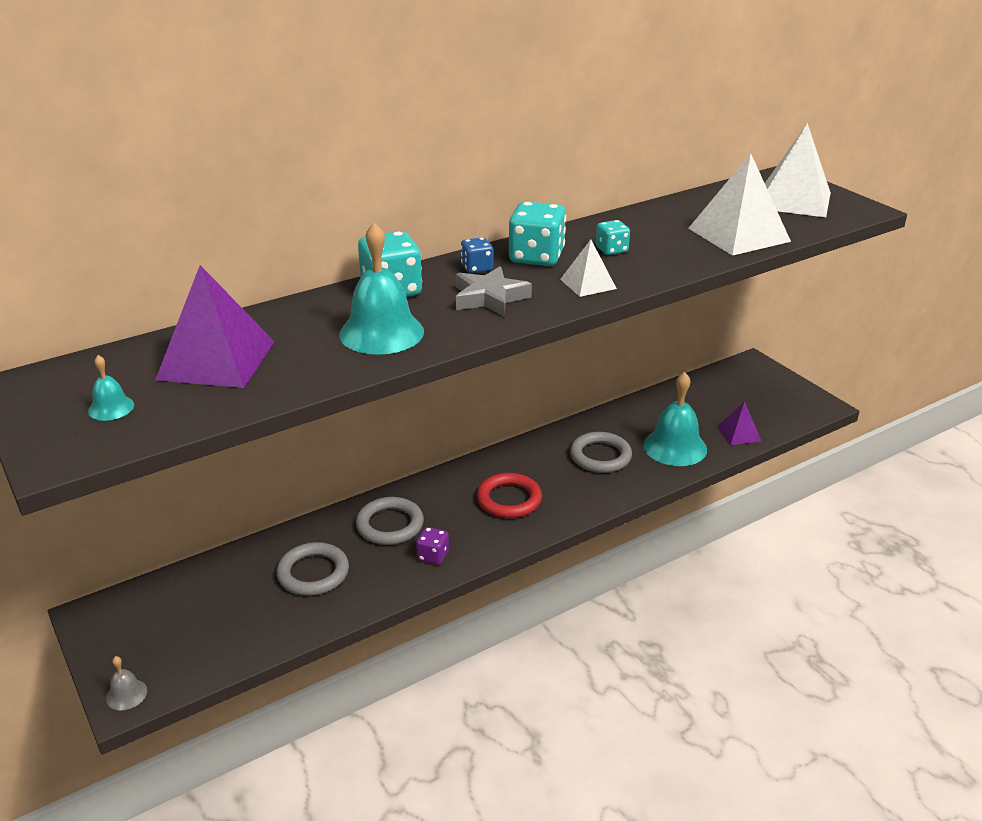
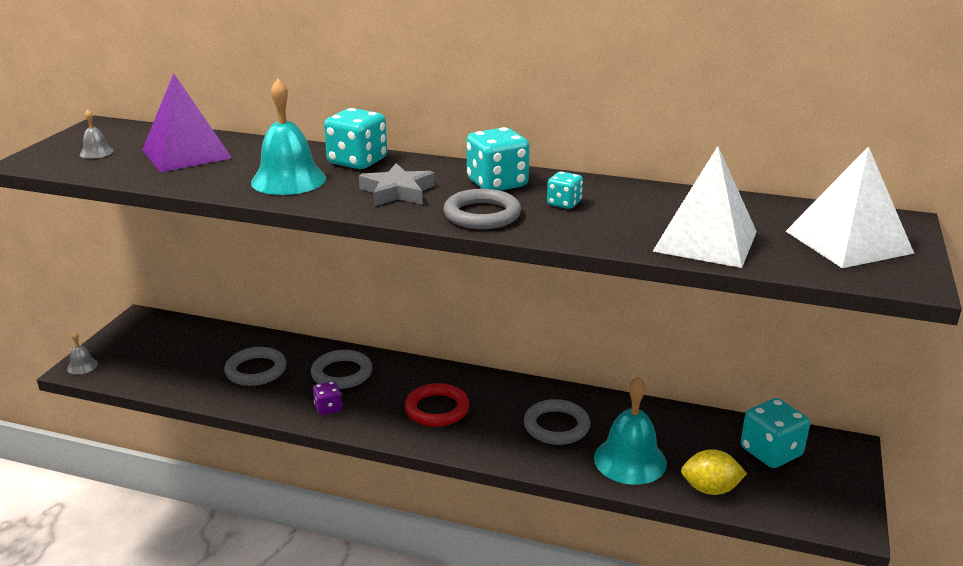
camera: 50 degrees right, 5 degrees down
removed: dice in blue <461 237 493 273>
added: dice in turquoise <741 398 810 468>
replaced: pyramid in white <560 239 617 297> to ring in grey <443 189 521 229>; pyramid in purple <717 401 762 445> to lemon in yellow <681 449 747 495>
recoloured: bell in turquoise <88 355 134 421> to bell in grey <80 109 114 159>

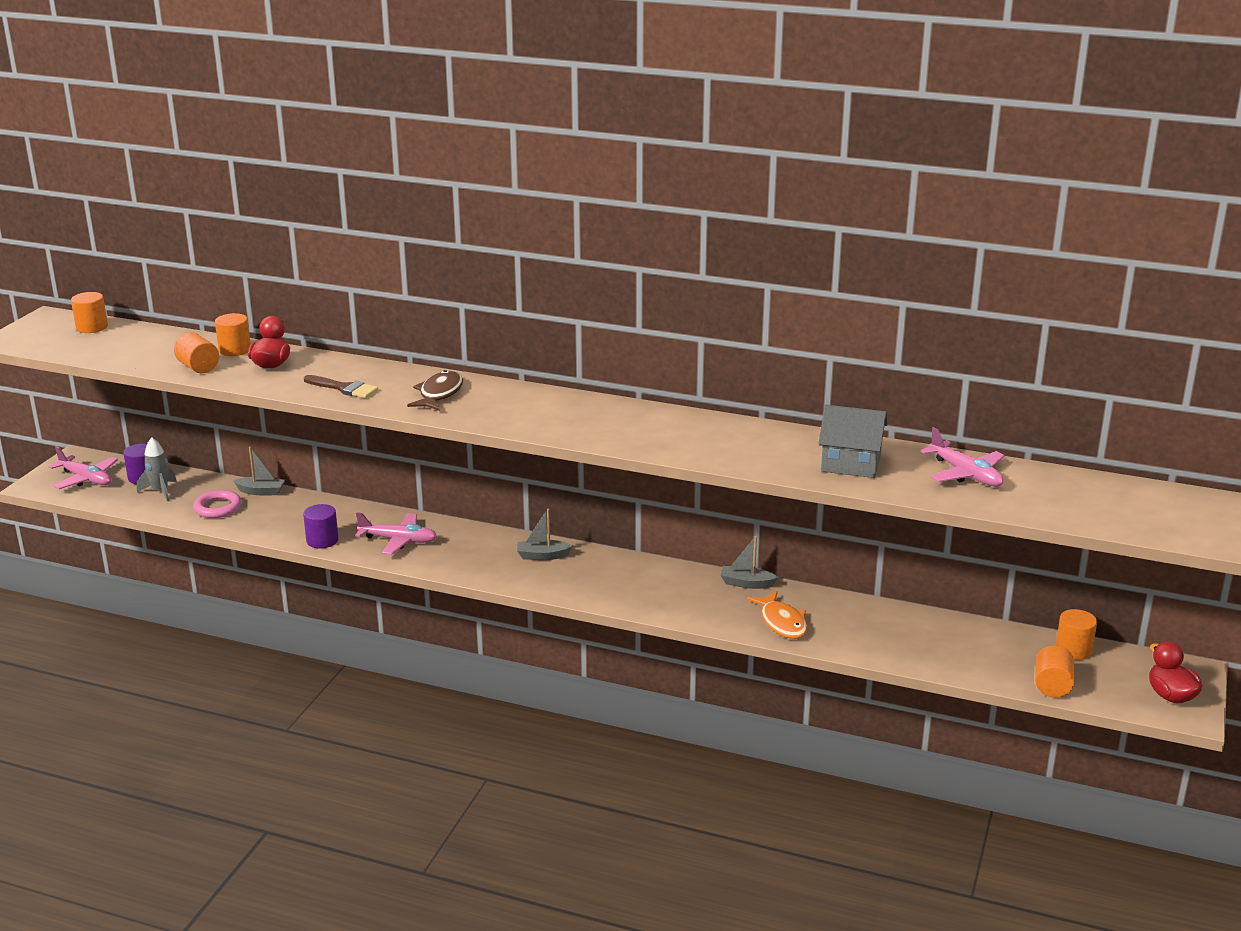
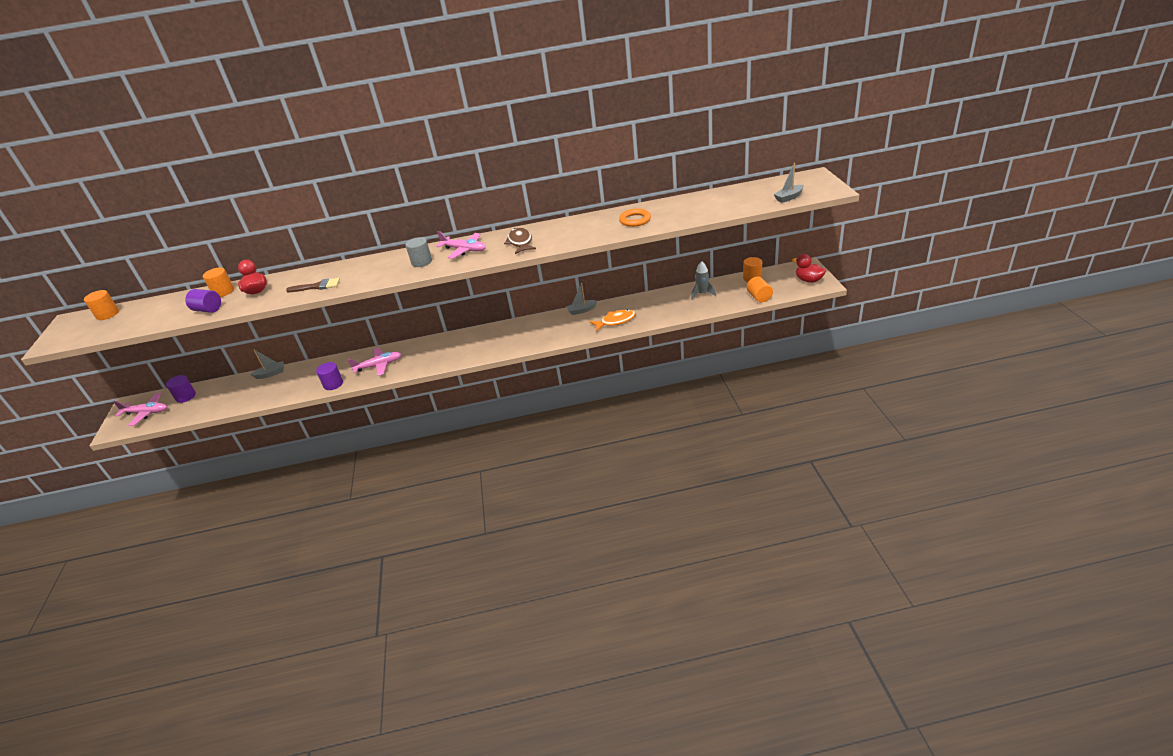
camera: 25 degrees left, 10 degrees up
removed: ring in pink <193 490 242 518>
added: cylinder in grey <405 237 432 267>
moved: fish in brown <407 370 463 411> to <504 228 536 254>; plane in pink <920 427 1005 487> to <436 231 486 259>; rocket in grey <137 437 177 501> to <691 261 716 300>; boat in grey <517 509 573 560> to <774 163 804 203>
replaced: house in grey <818 405 888 478> to ring in orange <619 208 651 227>
recoloured: cylinder in orange <174 333 219 374> to cylinder in purple <185 289 221 313>
turned: fish in orange <747 591 807 639> = <589 309 636 331> 60 degrees counterclockwise

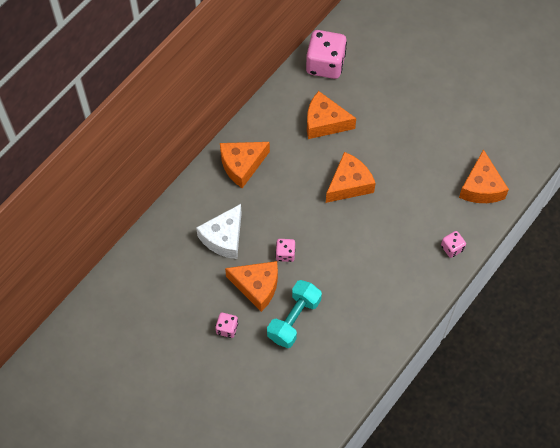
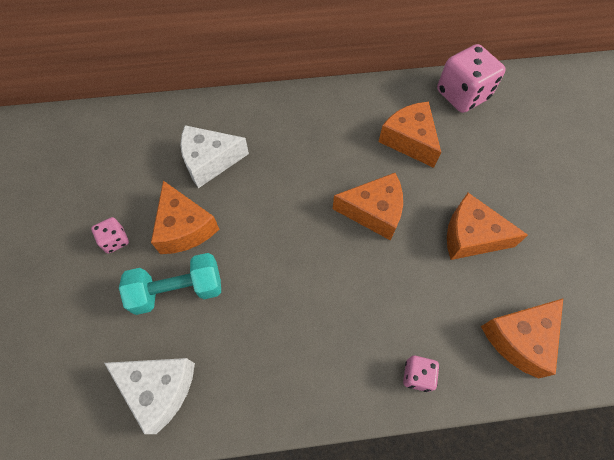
camera: 45 degrees right, 0 degrees up
removed: dice in pink <276 239 295 262>
added: cheese in white <104 358 195 434>
moved: cheese in orange <220 142 270 188> to <447 193 528 260>

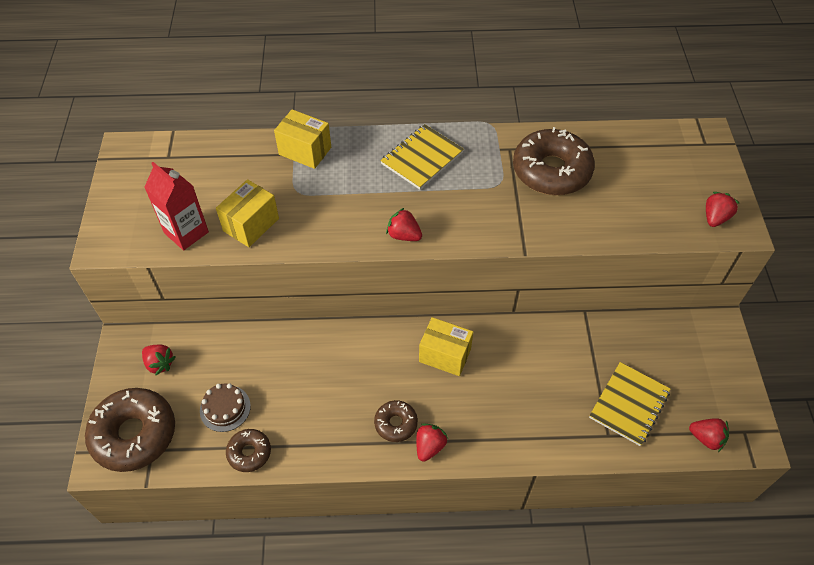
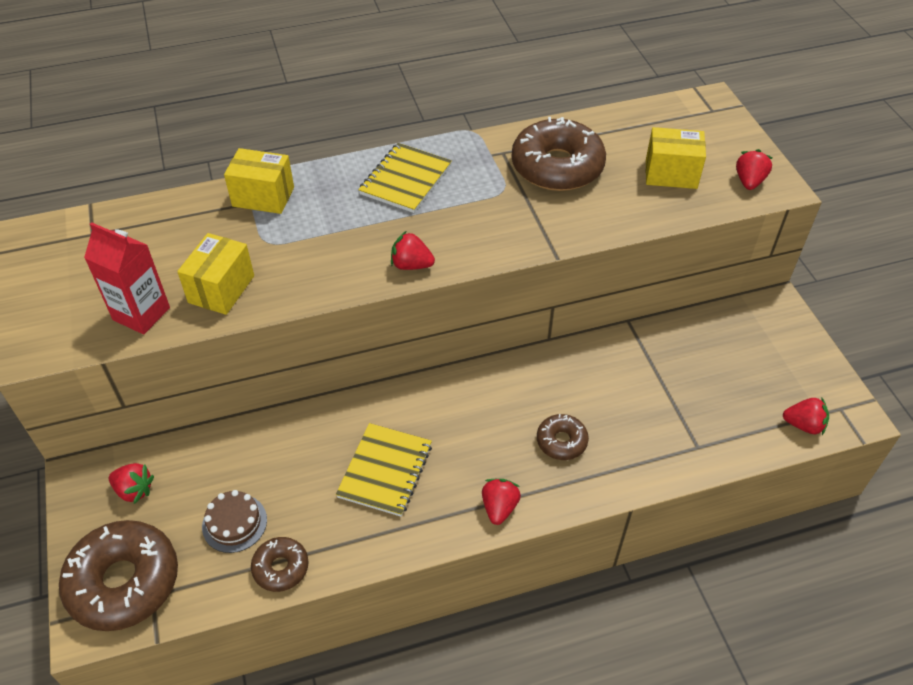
camera: 15 degrees left, 5 degrees down
moved: box in yellow <419 317 473 376> to <646 127 706 189>; notebook in yellow <589 362 670 446> to <336 423 432 517>; donut in brown <374 400 418 442> to <537 414 589 460>

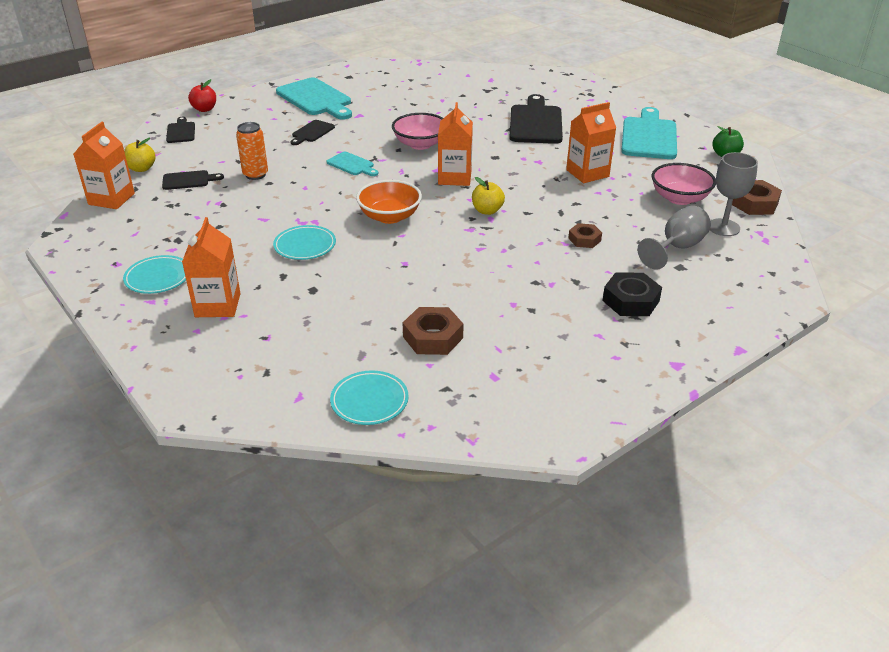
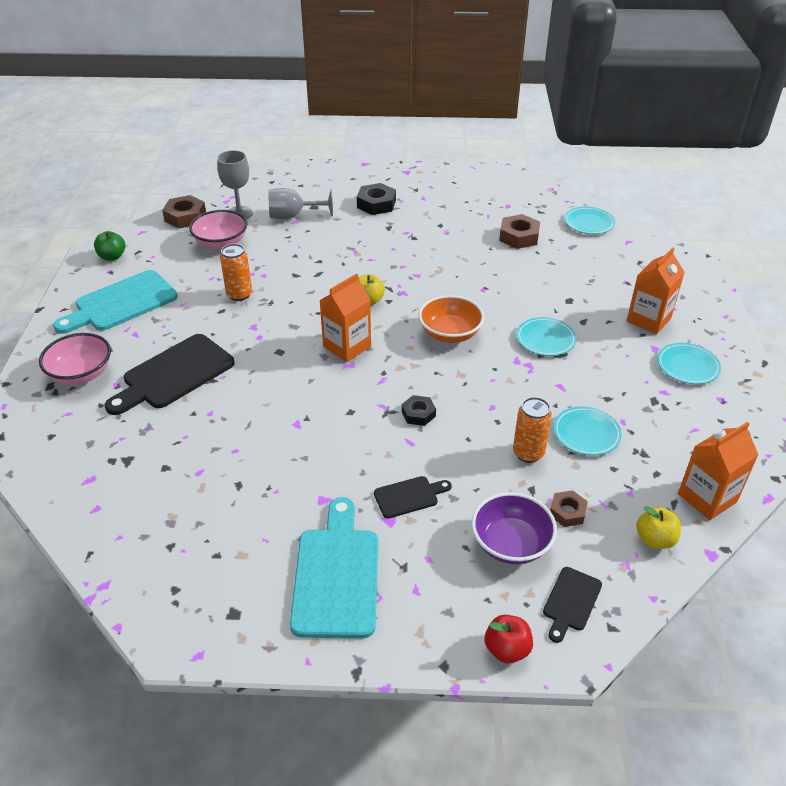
camera: 140 degrees left, 5 degrees up
removed: cutting board in black <162 170 224 190>
added: plate in turquoise <553 406 622 456>; bowl in purple <472 492 557 564>
moved: bowl in pink <392 113 443 150> to <39 333 111 385>; nut in brown <568 223 602 248> to <550 490 588 527>
replaced: carton in orange <566 102 616 183> to can in orange <220 244 252 301>; cutting board in turquoise <327 152 378 176> to nut in black <402 395 436 426>

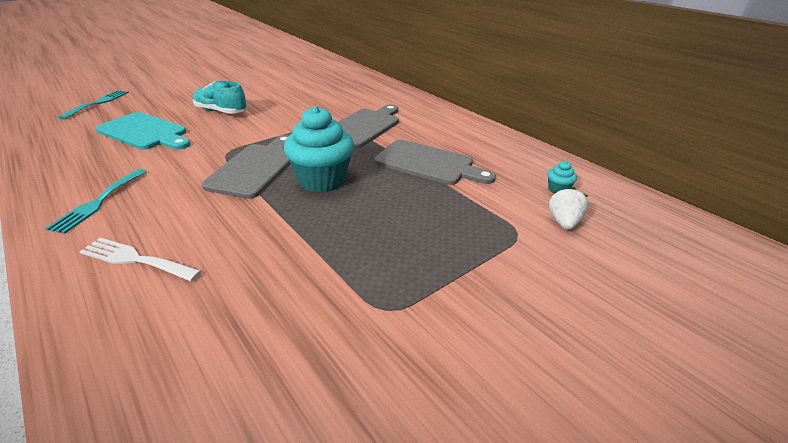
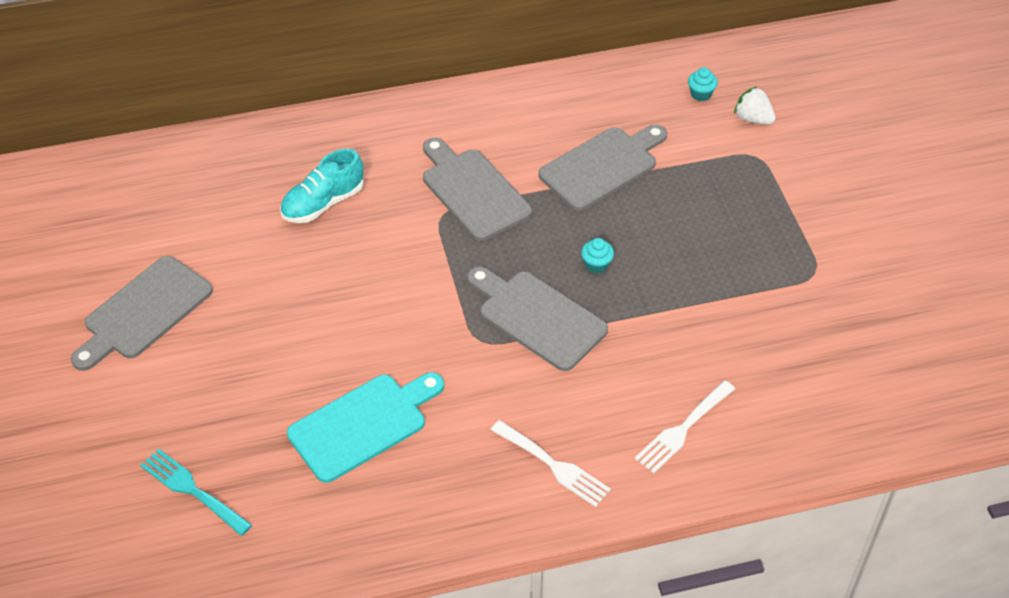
camera: 65 degrees left, 15 degrees up
added: cutting board in grey <71 256 213 371>
moved: shoe in turquoise <193 81 247 114> to <280 149 364 223>
recoloured: fork in turquoise <45 169 147 234> to fork in white <491 420 611 507>
resized: cupcake in turquoise <284 106 354 193> = <581 238 614 274> x0.42

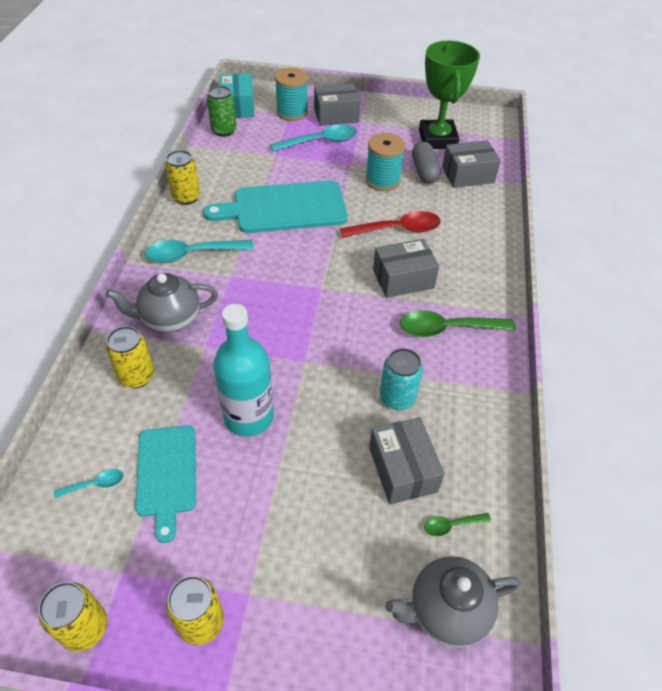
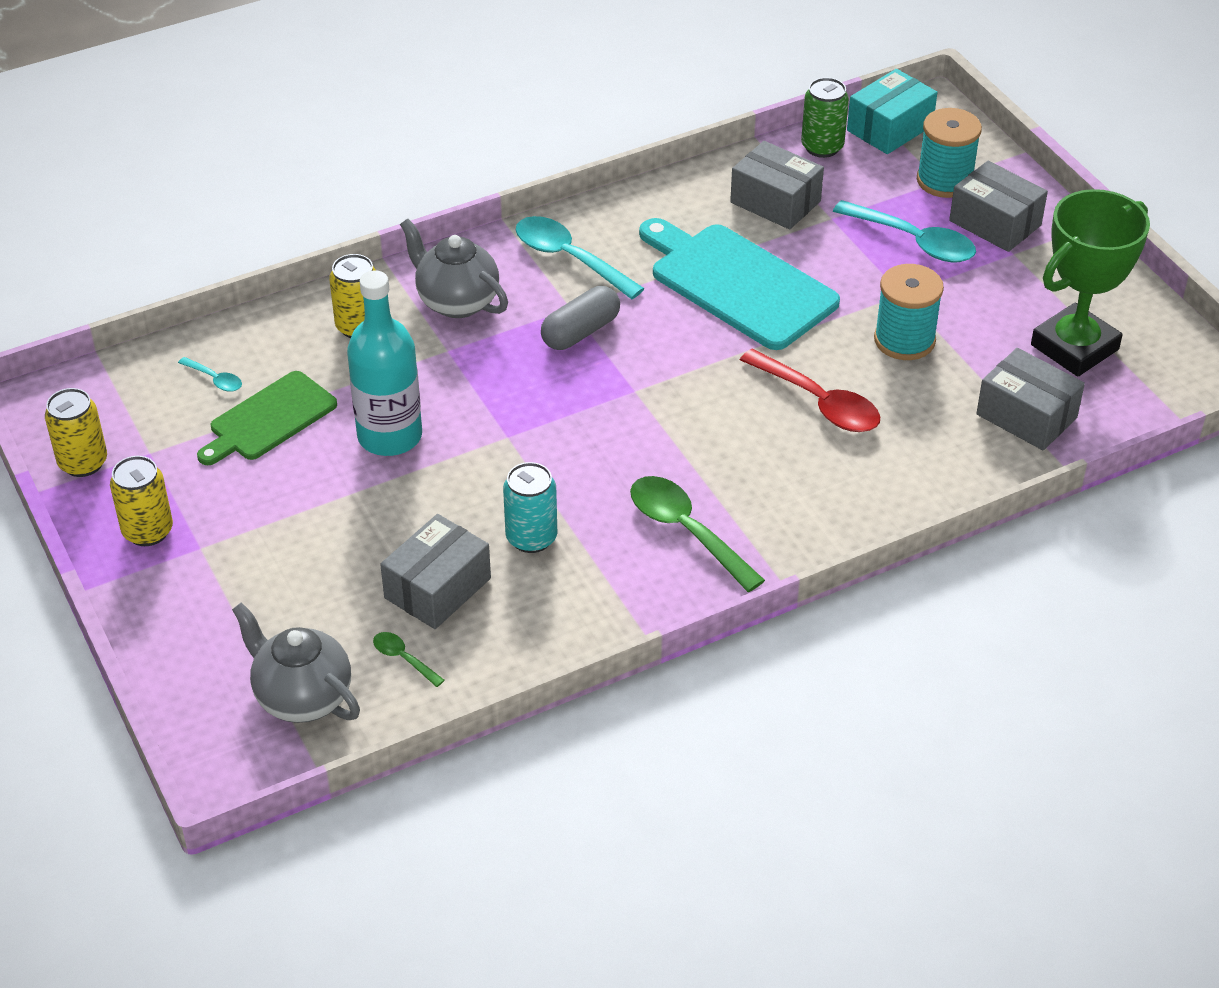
camera: 55 degrees right, 5 degrees down
removed: can in yellow <165 150 200 205>
moved: capsule in grey <412 141 441 184> to <541 286 620 350>; box in grey <373 239 439 298> to <730 141 824 229>
recoloured: cutting board in turquoise <135 425 196 543> to cutting board in green <197 371 337 465>

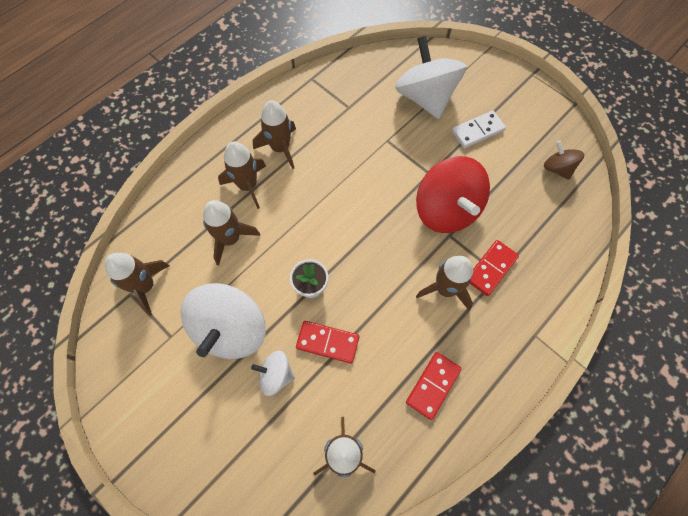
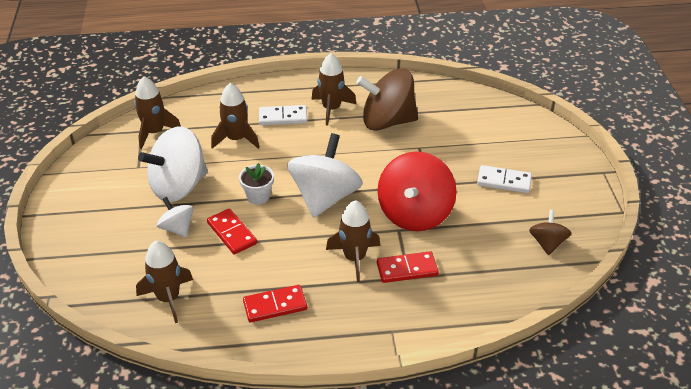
camera: 40 degrees right, 25 degrees down
added: spinning top in brown <357 68 418 131>
moved: spinning top in white <395 36 467 119> to <287 133 363 218>
replaced: rocket in brown <218 141 266 209> to domino in white <259 105 307 125>

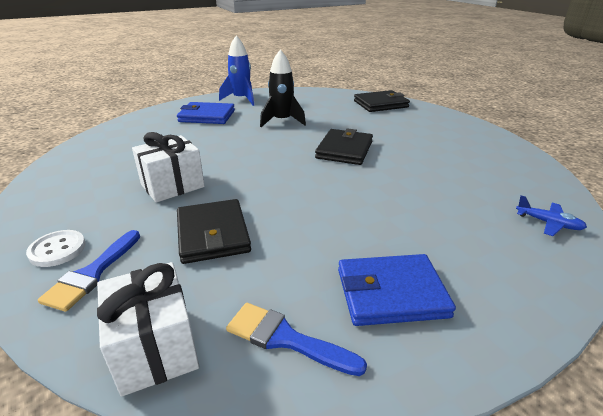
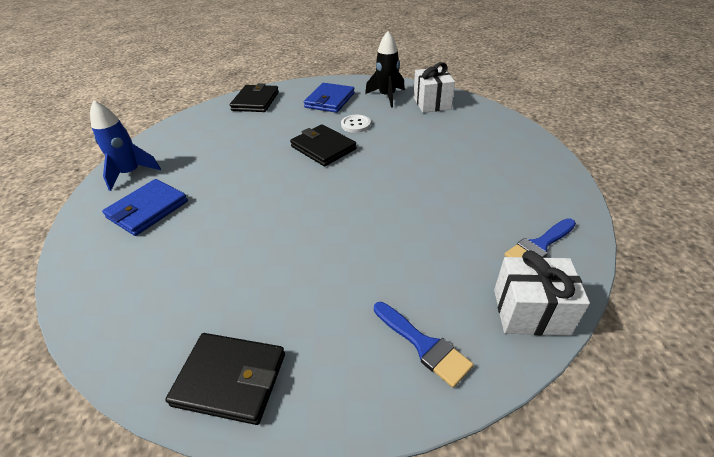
camera: 60 degrees left, 10 degrees up
removed: plane in blue <516 195 587 236>
moved: rocket in black <260 49 306 127> to <365 31 405 108>; gift in white <132 132 205 203> to <413 62 455 113>; wallet in black <177 199 251 264> to <165 333 285 425>; button in white <26 230 86 267> to <341 115 371 133>; wallet in blue <338 254 456 326> to <304 83 355 113>

